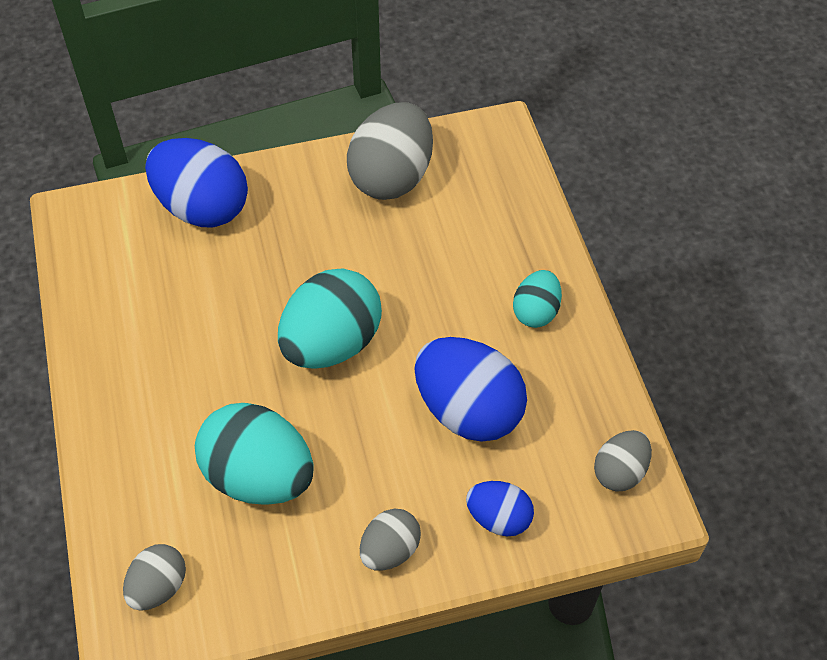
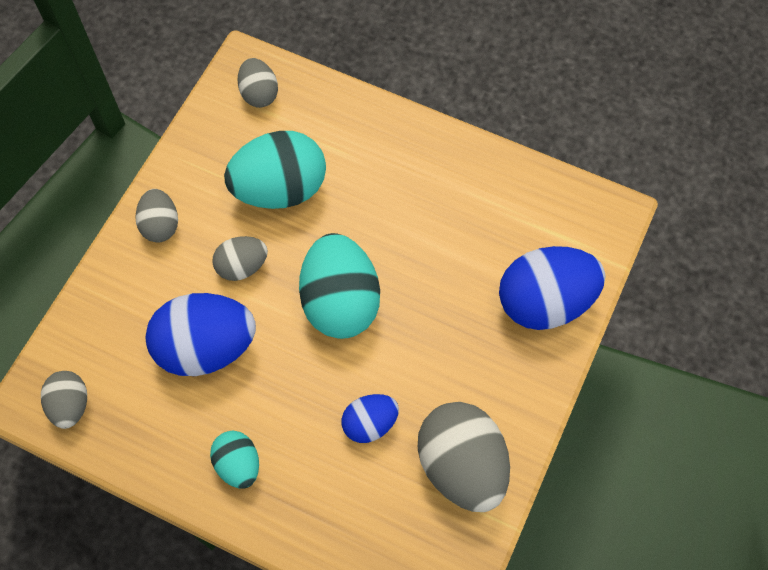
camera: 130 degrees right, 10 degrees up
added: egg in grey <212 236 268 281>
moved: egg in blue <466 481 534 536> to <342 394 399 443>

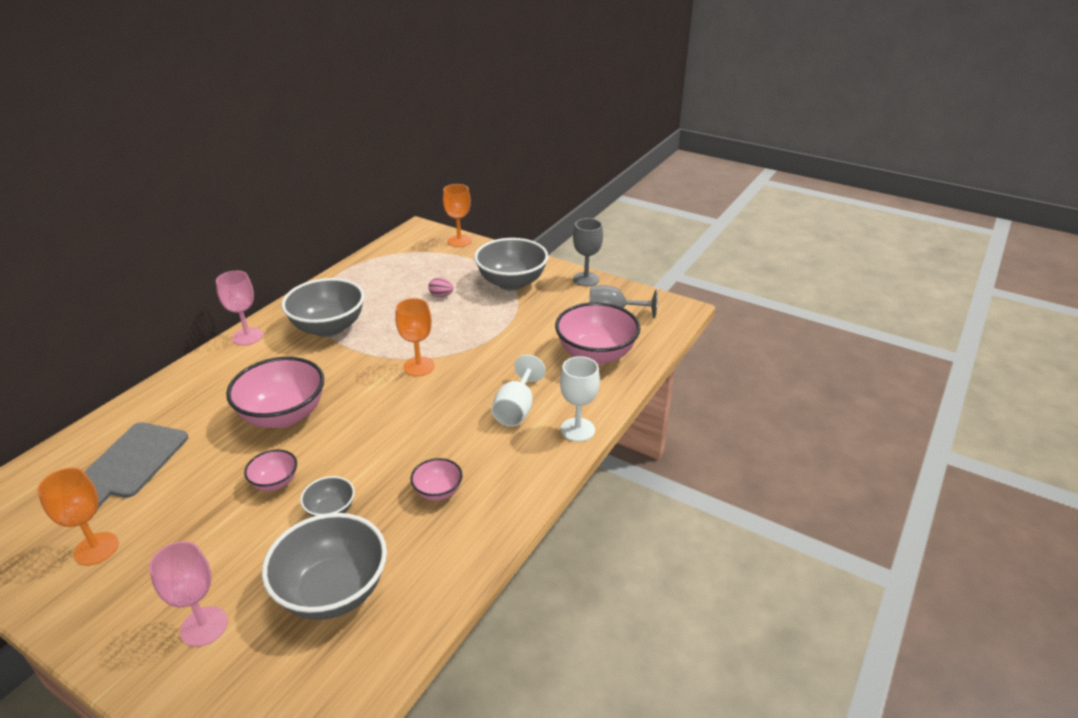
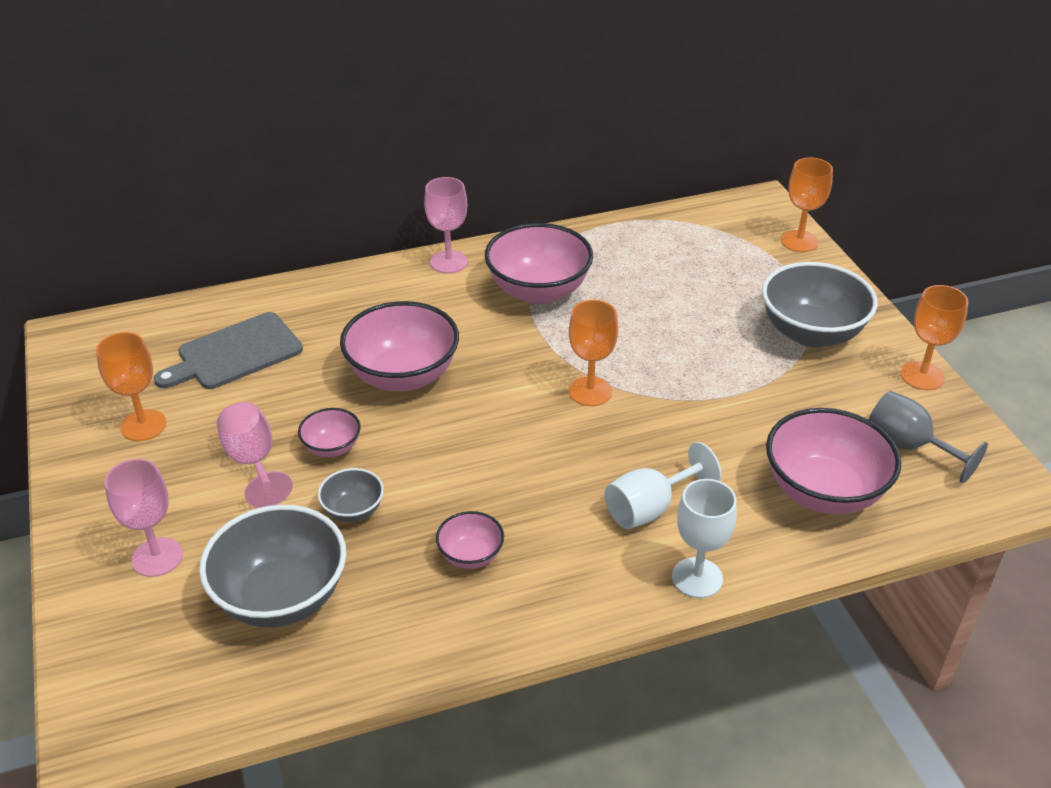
camera: 40 degrees right, 5 degrees up
removed: egg in pink <428 277 453 297>
added: goblet in pink <217 402 293 508>
recoloured: goblet in grey <573 218 603 286> to goblet in orange <901 285 968 390>; bowl in grey <281 278 364 337> to bowl in pink <485 223 593 304>

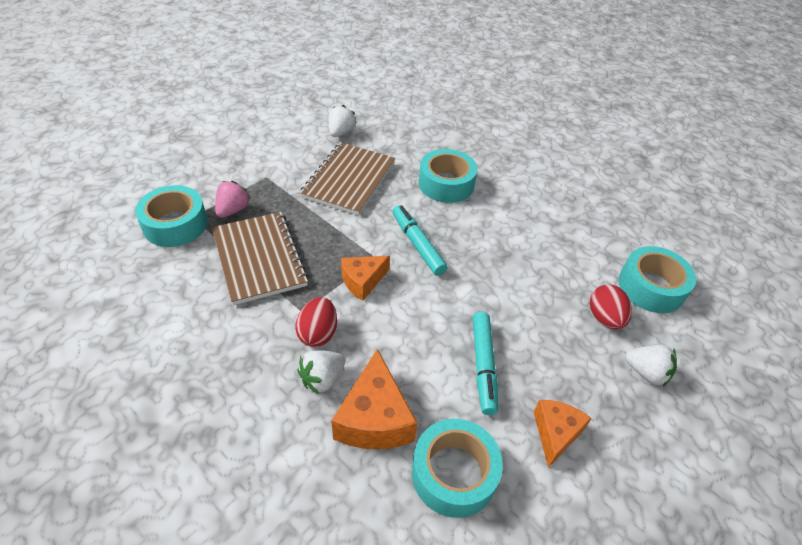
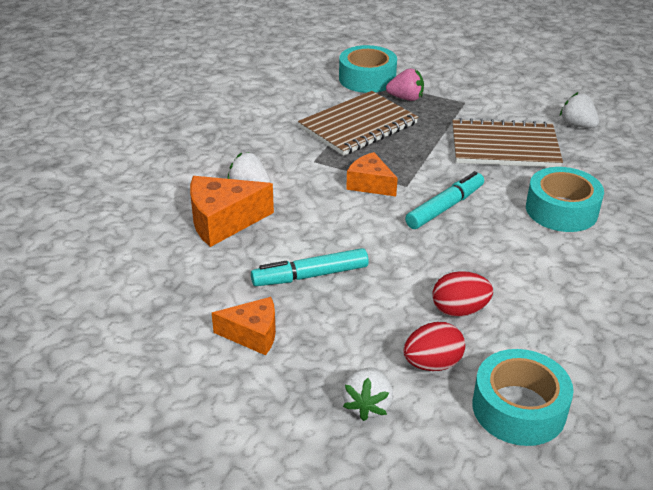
camera: 75 degrees right, 10 degrees down
removed: tape in turquoise <412 419 503 518>
moved: egg in red <295 297 337 347> to <432 271 493 317>
turned: strawberry in white <329 105 357 137> = <560 92 599 128> 135 degrees counterclockwise

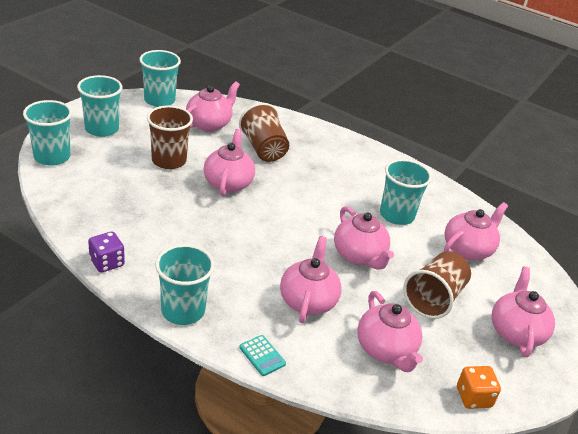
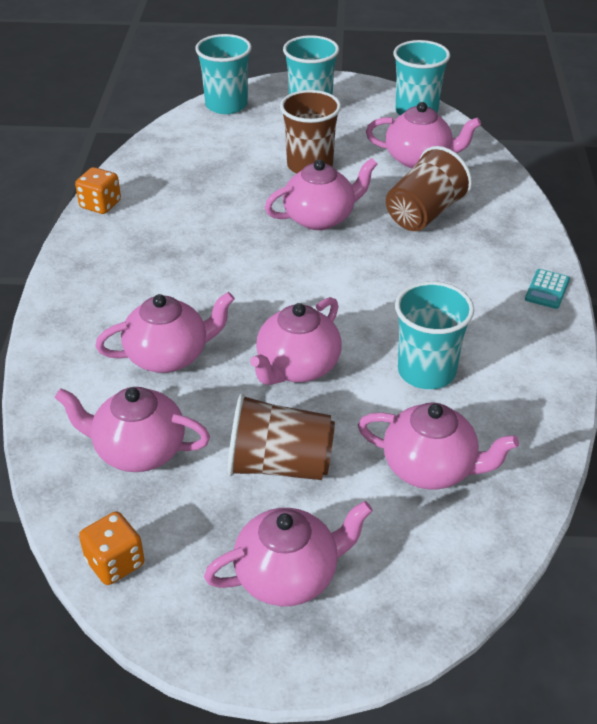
camera: 65 degrees right, 5 degrees up
removed: cup in turquoise <155 244 215 325>
moved: calculator in turquoise <239 335 286 376> to <525 269 570 309>
recoloured: dice in purple <88 232 125 272> to dice in orange <75 167 121 214>
turned: teapot in pink <357 291 423 372> = <55 387 210 472> 60 degrees clockwise

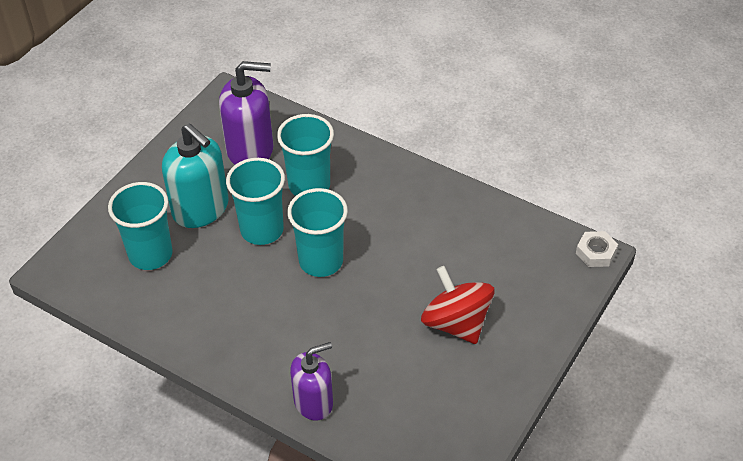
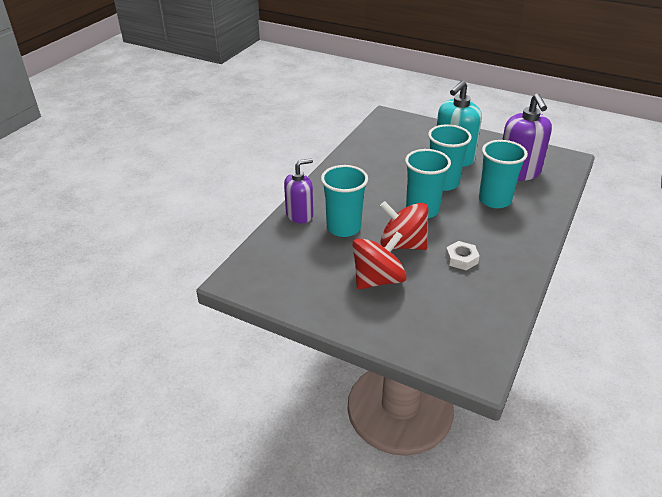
camera: 85 degrees right, 10 degrees down
added: spinning top in red <380 201 429 250>
moved: cup in turquoise <108 182 173 270> to <321 165 368 237>; nut in white <576 231 618 267> to <445 241 480 270>
turned: soap dispenser in purple <290 342 333 421> = <284 158 313 223> 90 degrees counterclockwise

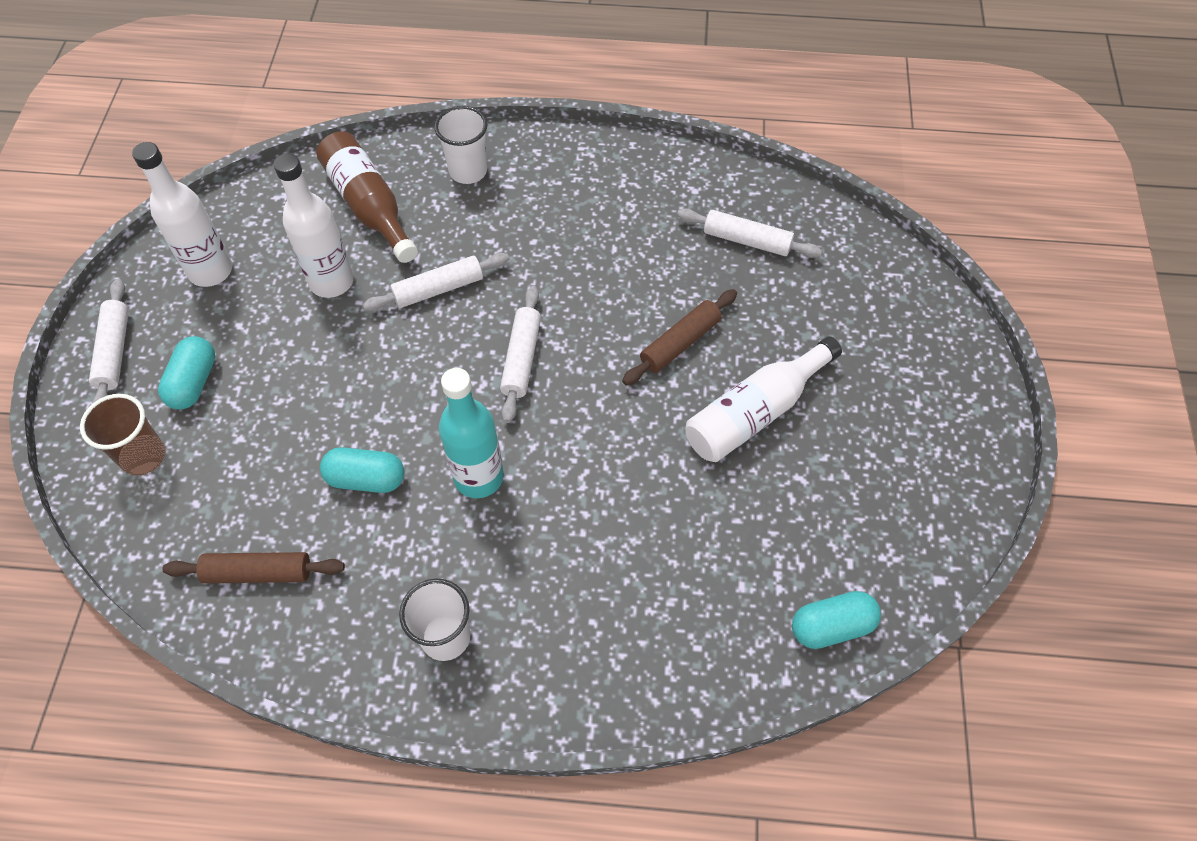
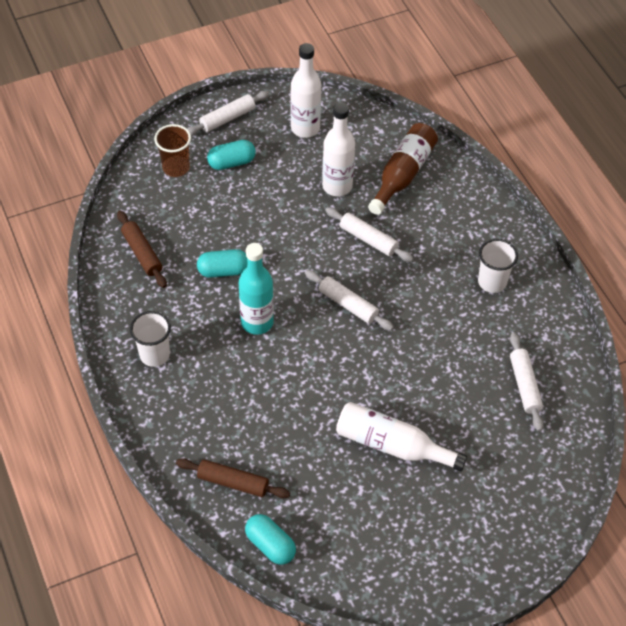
camera: 60 degrees right, 5 degrees down
moved: cup in white <434 106 487 184> to <478 239 518 293>; rolling pin in brown <622 289 737 385> to <176 458 290 498>
turned: rolling pin in white <500 286 541 423> = <305 270 394 331> 60 degrees clockwise; capsule in turquoise <320 447 404 493> = <197 249 247 278> 75 degrees counterclockwise

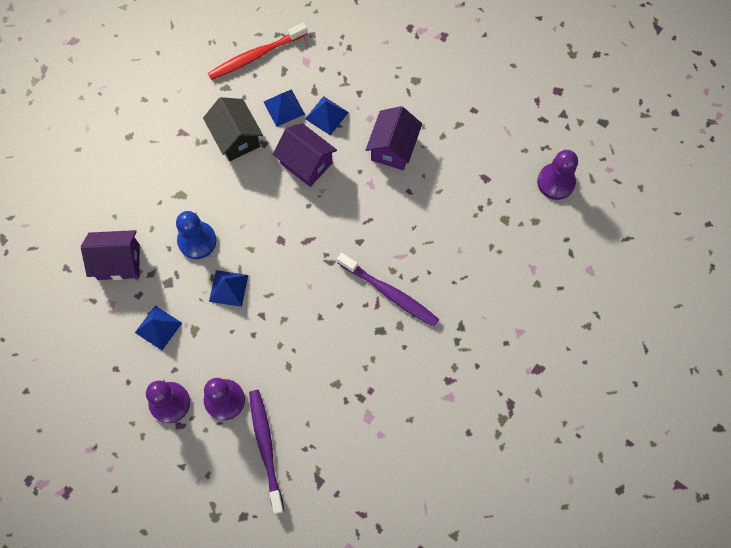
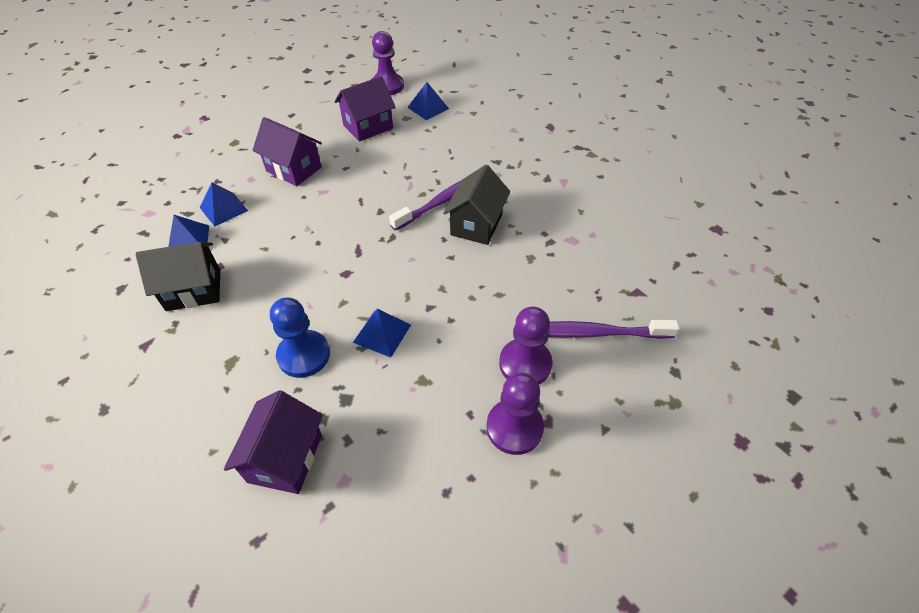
camera: 75 degrees left, 20 degrees down
removed: toothbrush in red <208 22 308 80>
added: house in black <443 165 510 245>
moved: house in purple <273 123 337 187> to <334 76 395 142>; pyramid in blue <135 305 182 350> to <407 82 449 120>

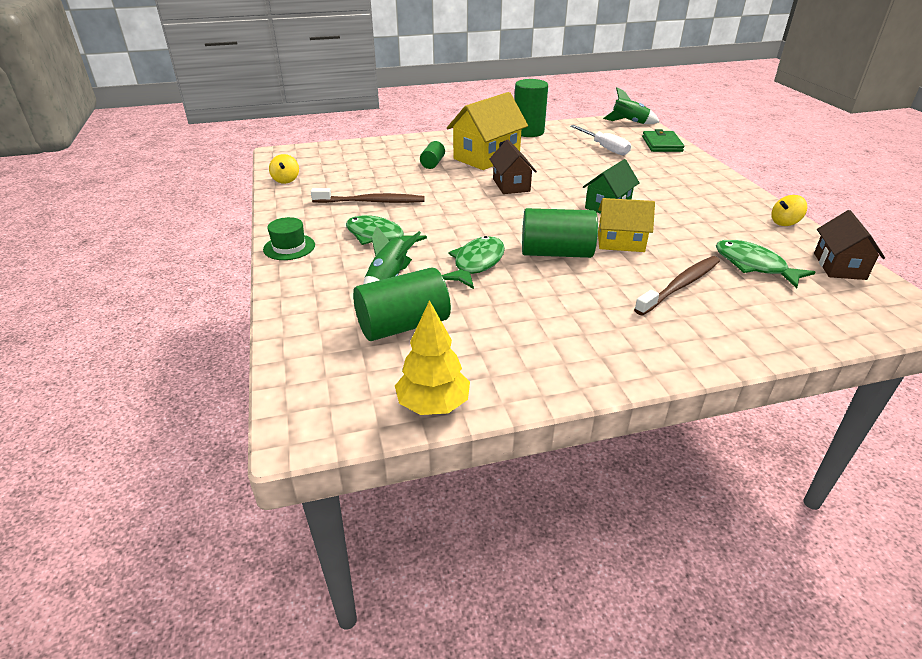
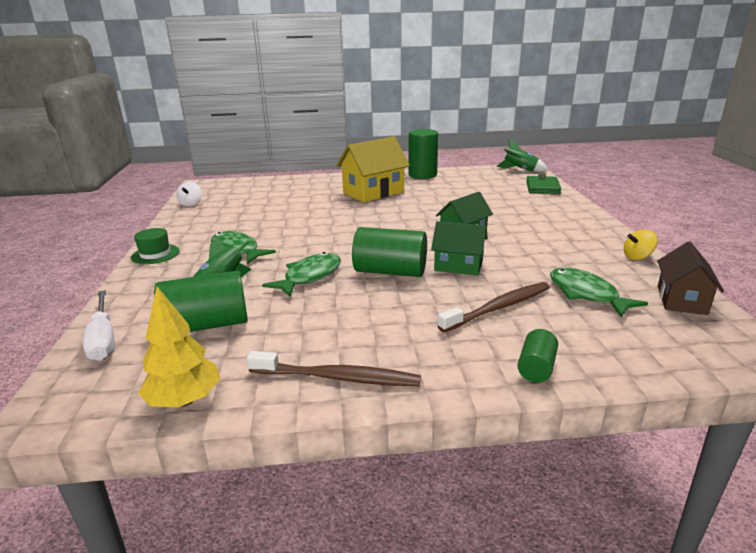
camera: 10 degrees right, 10 degrees down
removed: house in brown <489 140 537 194>
moved: screwdriver in white <570 125 631 155> to <83 290 114 361>; cylinder in green <420 141 445 169> to <517 329 558 383>; toothbrush in brown <311 188 425 203> to <247 351 421 386>
recoloured: spinning top in yellow <269 154 299 184> to spinning top in white <177 182 202 206>; house in yellow <598 198 655 252> to house in green <431 221 488 276>

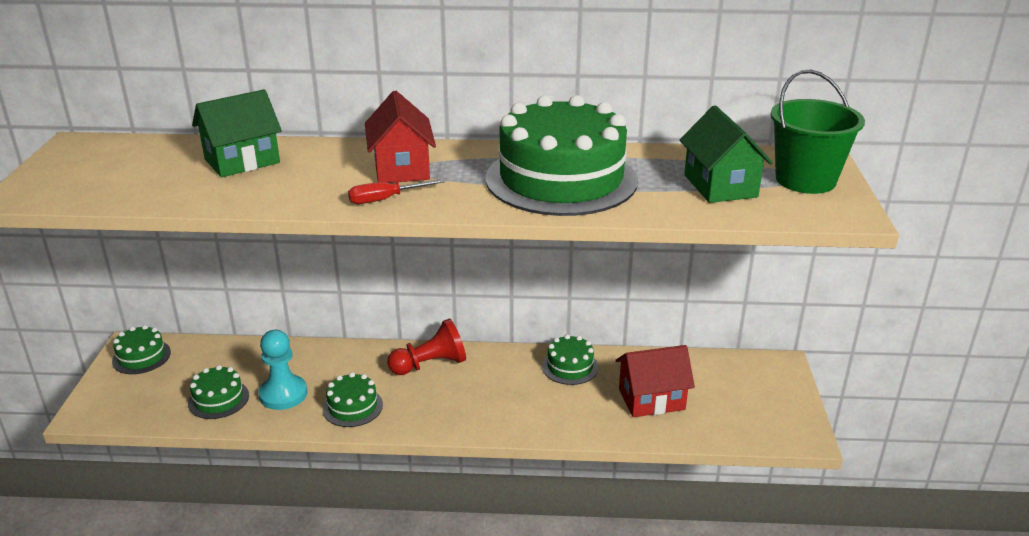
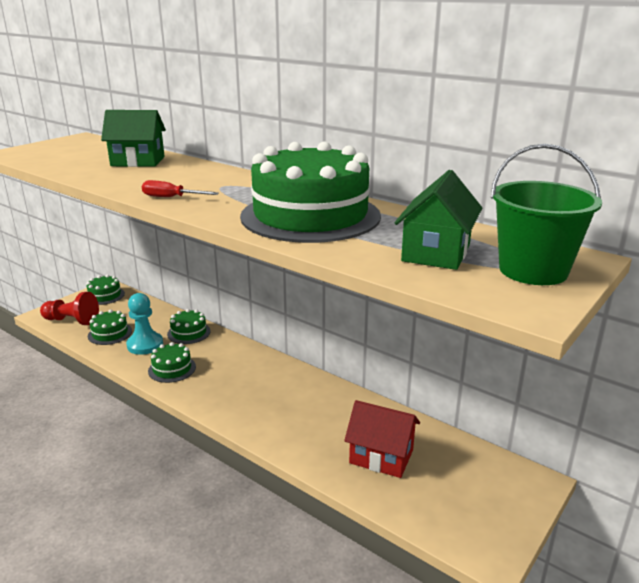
camera: 35 degrees right, 5 degrees down
removed: house in red <365 91 436 183>
moved: pawn in red <387 318 466 375> to <40 292 99 325>; cake in green <542 334 598 385> to <167 309 211 344>

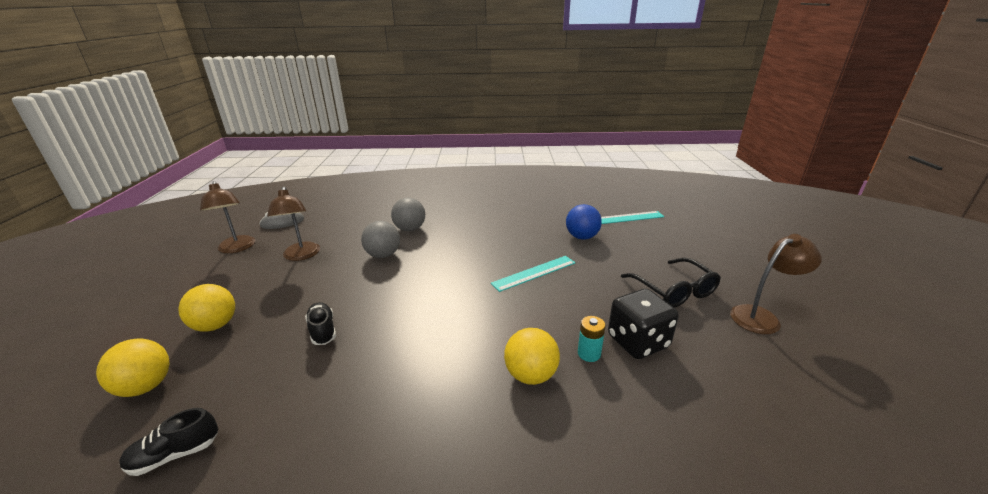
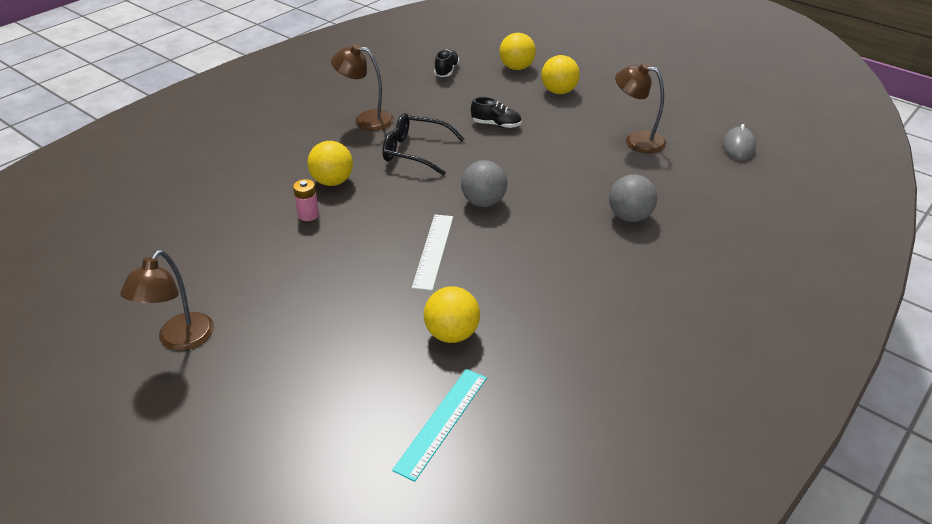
camera: 130 degrees right, 10 degrees up
removed: dice in black <608 289 679 359>
moved: lamp in brown <200 181 255 253> to <331 44 394 131>; ball in grey <361 221 400 258> to <461 160 507 207>; glasses in black <621 258 721 308> to <382 113 464 176>
recoloured: ball in blue <566 204 602 240> to ball in yellow <424 286 480 343>; ruler in turquoise <491 256 576 292> to ruler in white <412 214 453 291>; battery in turquoise <578 316 606 362> to battery in pink <293 179 319 221>

